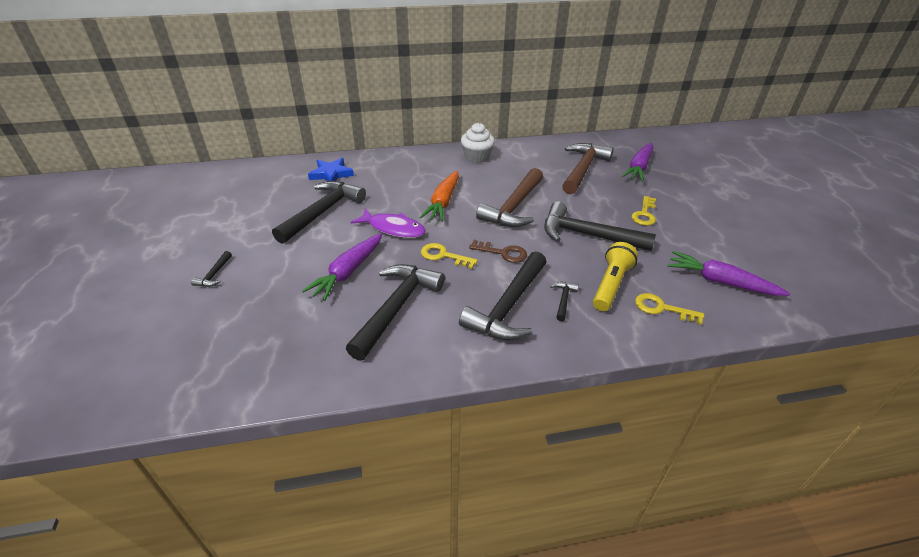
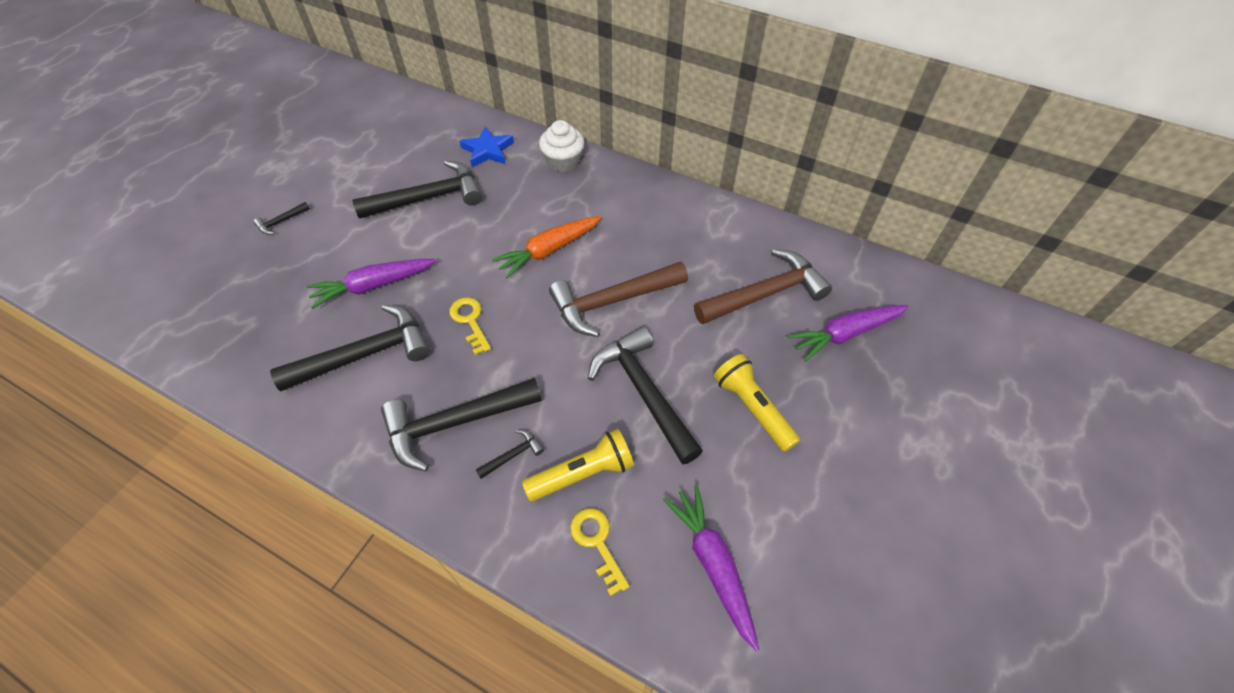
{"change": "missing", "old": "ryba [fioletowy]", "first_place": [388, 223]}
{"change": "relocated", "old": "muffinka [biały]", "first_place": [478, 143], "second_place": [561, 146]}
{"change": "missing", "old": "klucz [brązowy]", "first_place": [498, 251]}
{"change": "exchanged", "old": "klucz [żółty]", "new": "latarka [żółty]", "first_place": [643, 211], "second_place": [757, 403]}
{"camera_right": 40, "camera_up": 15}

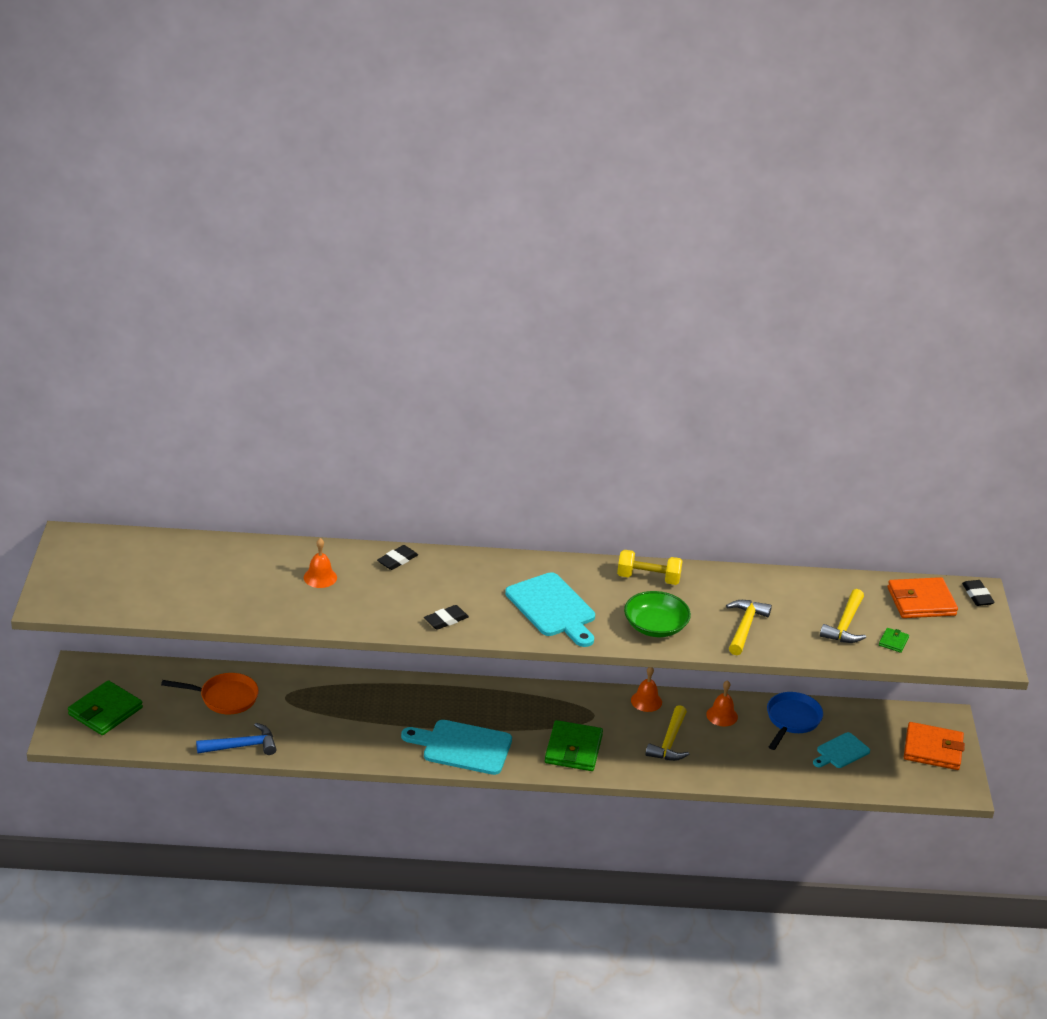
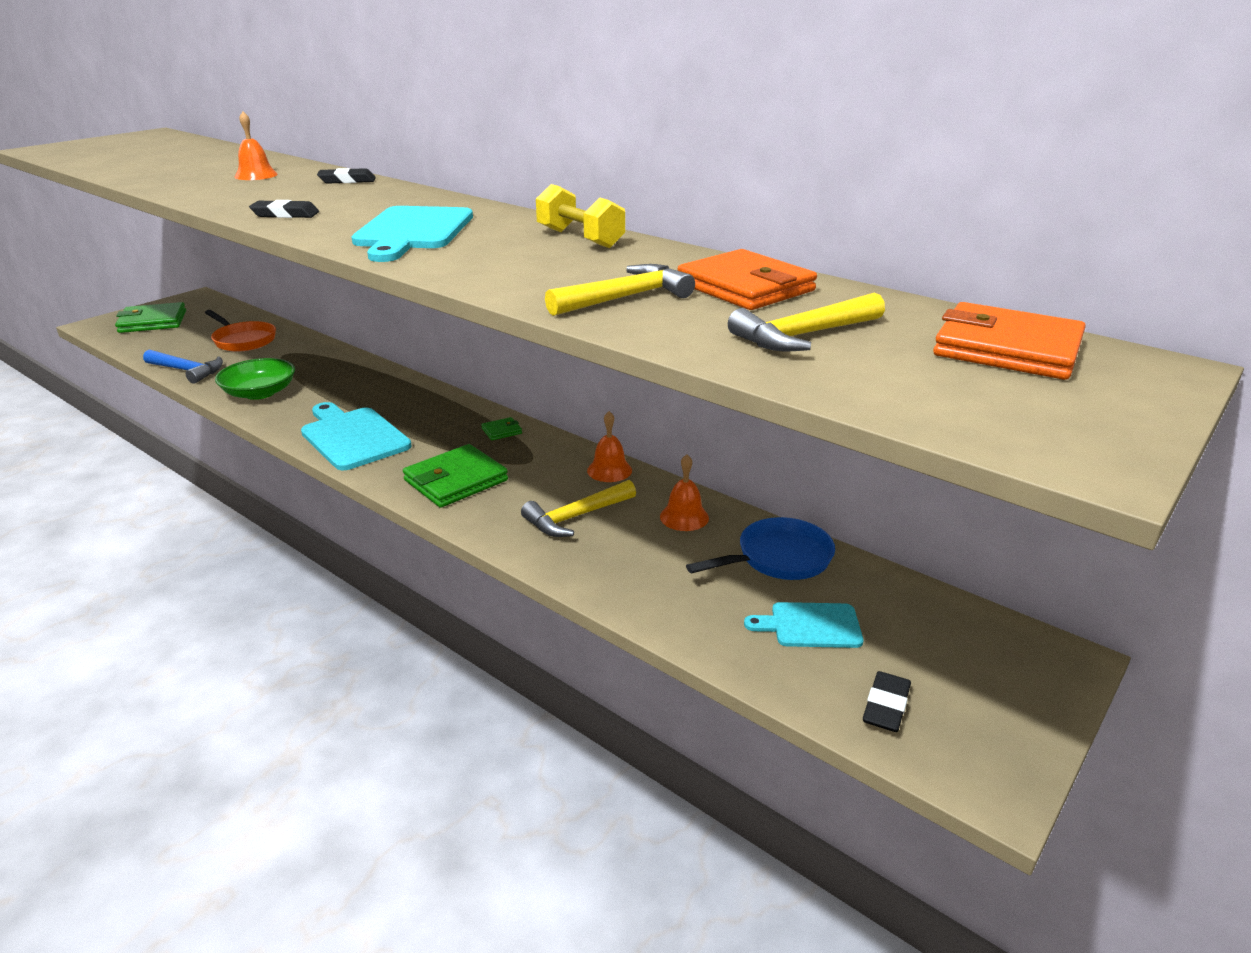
{"change": "relocated", "old": "miska [zielony]", "first_place": [657, 614], "second_place": [255, 379]}
{"change": "relocated", "old": "portfel [zielony]", "first_place": [894, 640], "second_place": [501, 428]}
{"change": "relocated", "old": "portfel [pomarańczowy]", "first_place": [934, 746], "second_place": [747, 279]}
{"change": "relocated", "old": "gumka do mazania [czarny]", "first_place": [978, 593], "second_place": [887, 701]}
{"camera_right": 40, "camera_up": -5}

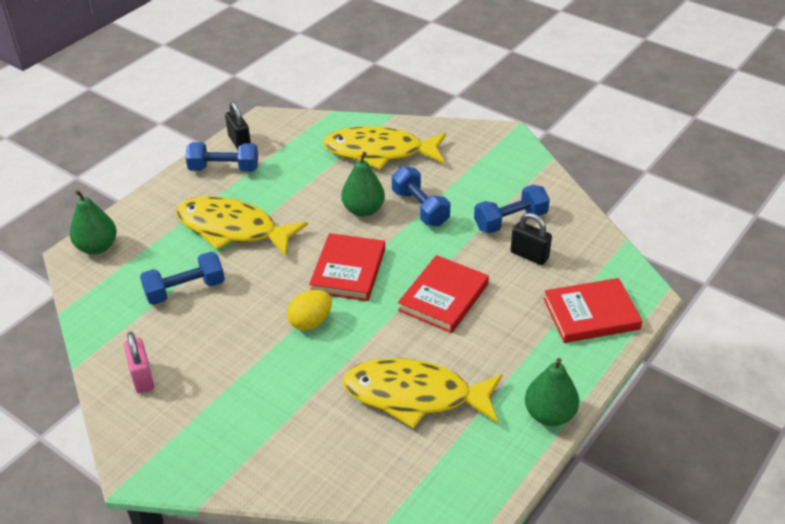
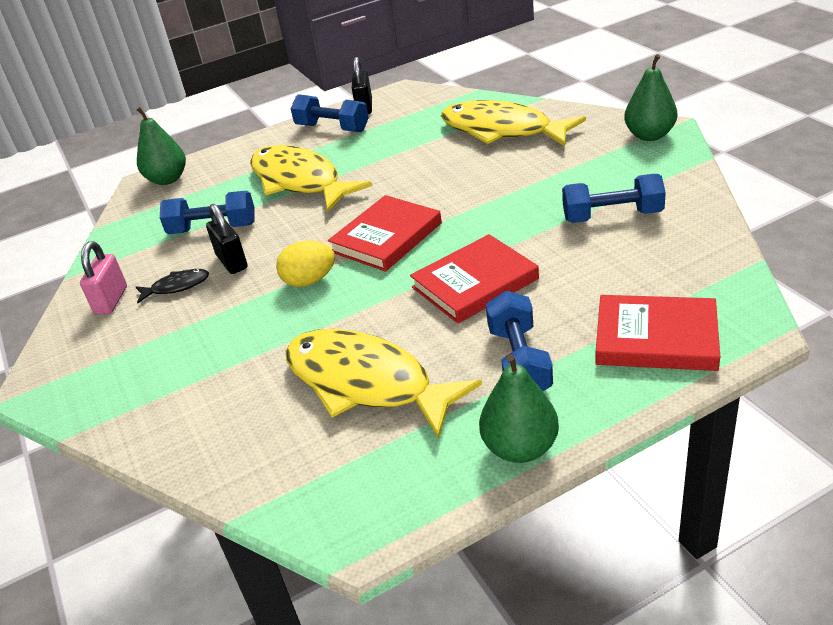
{"change": "relocated", "old": "gruszka [zielony]", "first_place": [363, 184], "second_place": [650, 97]}
{"change": "relocated", "old": "hantel [niebieski]", "first_place": [421, 196], "second_place": [519, 341]}
{"change": "relocated", "old": "kłódka [czarny]", "first_place": [531, 239], "second_place": [227, 239]}
{"change": "appeared", "new": "ryba [czarny]", "second_place": [172, 286]}
{"camera_right": 30, "camera_up": -5}

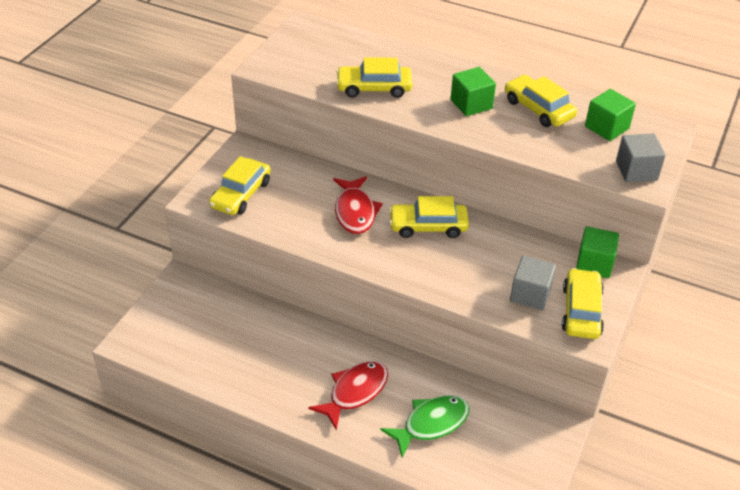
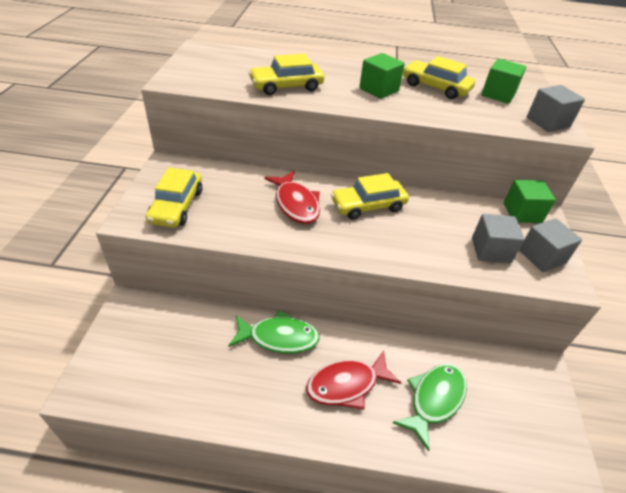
{"change": "spun", "old": "ryba [czerwony]", "first_place": [348, 395], "second_place": [354, 380], "degrees": -135}
{"change": "exchanged", "old": "samochód [żółty]", "new": "sześcian [szary]", "first_place": [583, 303], "second_place": [550, 245]}
{"change": "appeared", "new": "ryba [zielony]", "second_place": [274, 332]}
{"camera_right": -20, "camera_up": 0}

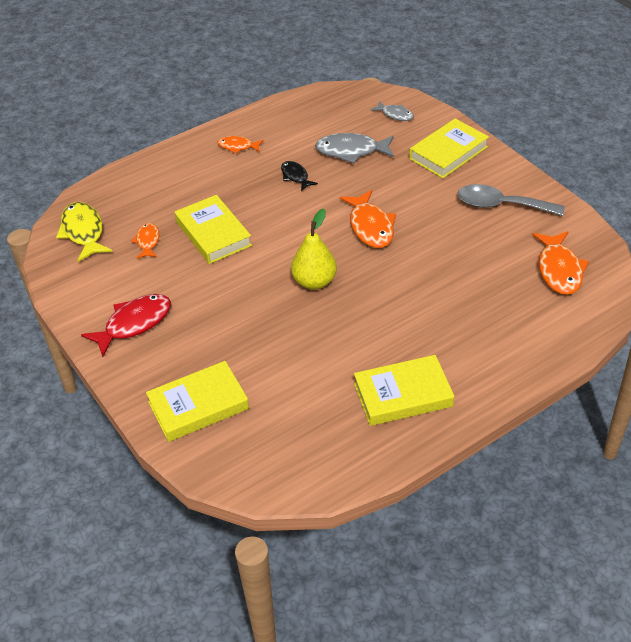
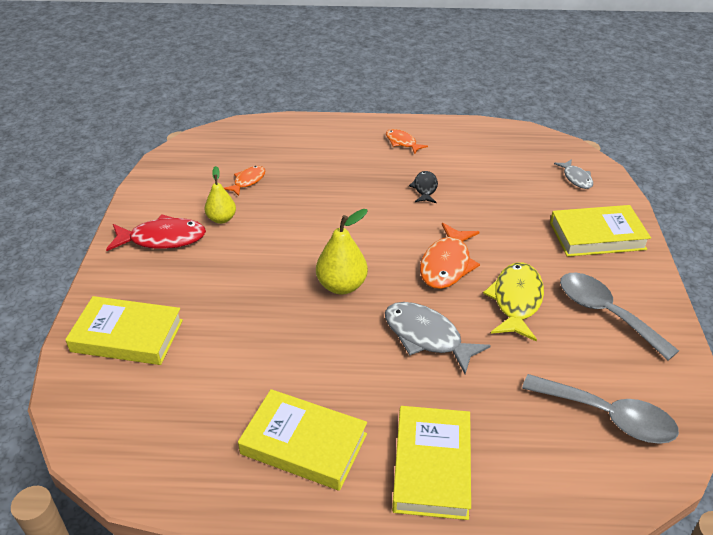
{"change": "relocated", "old": "ryba [żółty]", "first_place": [84, 232], "second_place": [513, 302]}
{"change": "relocated", "old": "książka [żółty]", "first_place": [213, 229], "second_place": [431, 463]}
{"change": "relocated", "old": "ryba [szary]", "first_place": [354, 148], "second_place": [438, 338]}
{"change": "exchanged", "old": "ryba [pomarańczowy]", "new": "łyżka [szary]", "first_place": [560, 263], "second_place": [600, 409]}
{"change": "appeared", "new": "gruszka [żółty]", "second_place": [220, 195]}
{"camera_right": 35, "camera_up": -5}

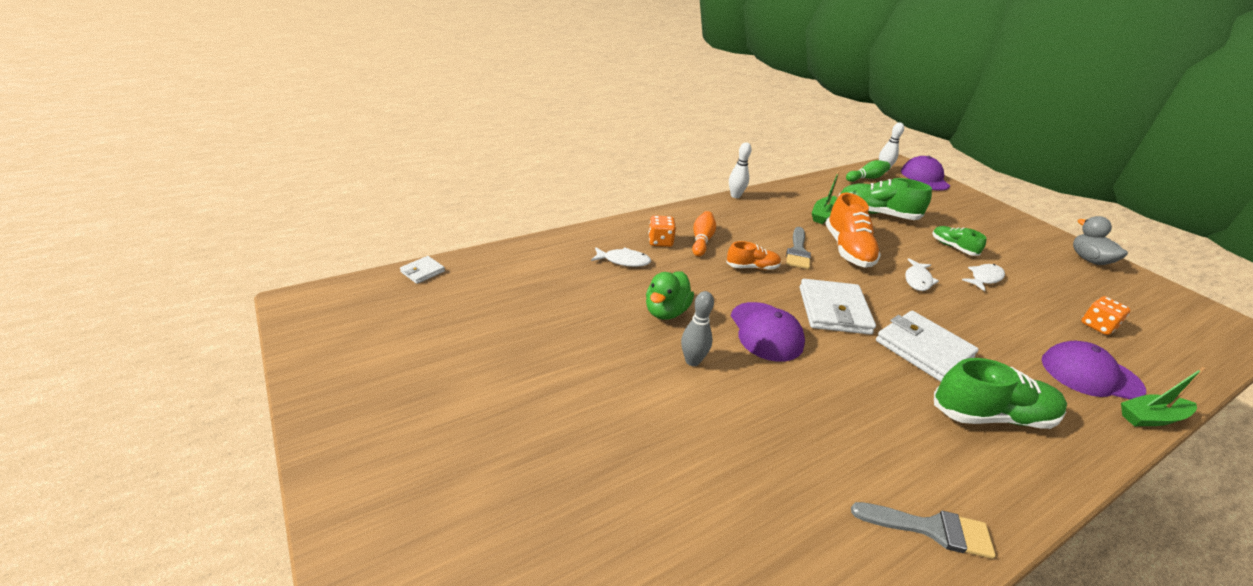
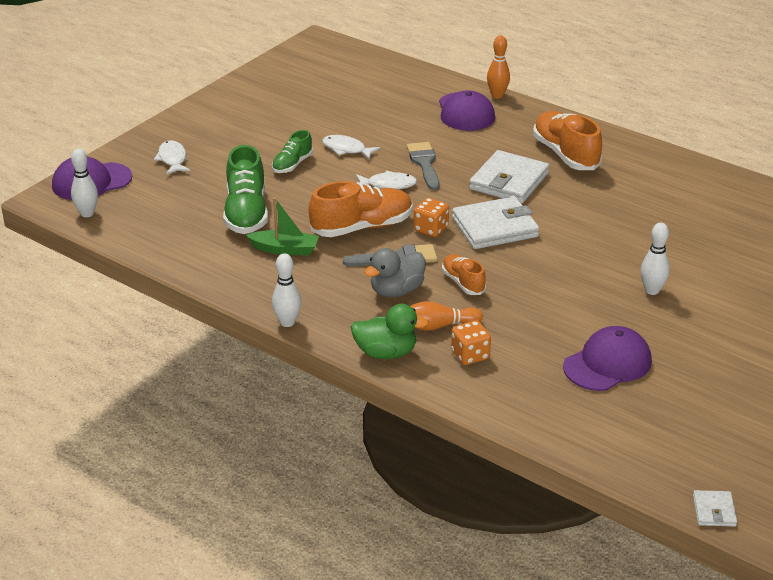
{"change": "spun", "old": "portfel [biały]", "first_place": [422, 270], "second_place": [715, 508], "degrees": 75}
{"change": "relocated", "old": "ryba [biały]", "first_place": [621, 257], "second_place": [172, 157]}
{"change": "relocated", "old": "kaczka [zielony]", "first_place": [670, 295], "second_place": [390, 331]}
{"change": "colour", "old": "kręgiel [szary]", "new": "kręgiel [biały]", "first_place": [697, 328], "second_place": [655, 259]}
{"change": "relocated", "old": "czapka [fioletowy]", "first_place": [768, 332], "second_place": [607, 358]}
{"change": "missing", "old": "kręgiel [zielony]", "first_place": [868, 171]}
{"change": "relocated", "old": "pędzel [szary]", "first_place": [923, 530], "second_place": [423, 166]}
{"change": "colour", "old": "but [zielony]", "new": "but [pomarańczowy]", "first_place": [1000, 393], "second_place": [567, 140]}
{"change": "relocated", "old": "kaczka [szary]", "first_place": [1100, 240], "second_place": [394, 272]}
{"change": "relocated", "old": "kostka do gry [pomarańczowy]", "first_place": [1105, 315], "second_place": [431, 217]}
{"change": "exchanged", "old": "łódka [zielony]", "new": "kręgiel [pomarańczowy]", "first_place": [1163, 396], "second_place": [498, 67]}
{"camera_right": -110, "camera_up": 0}

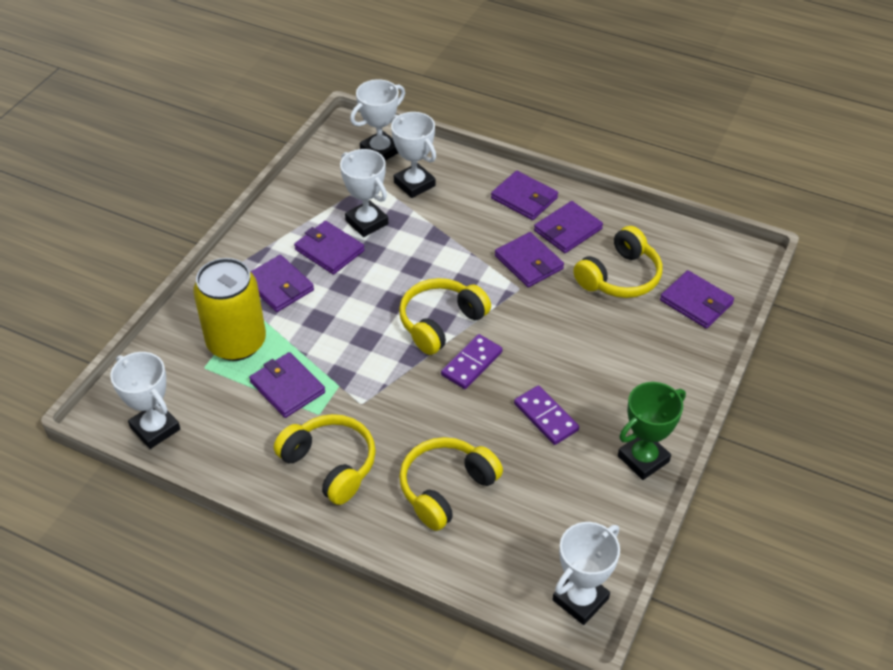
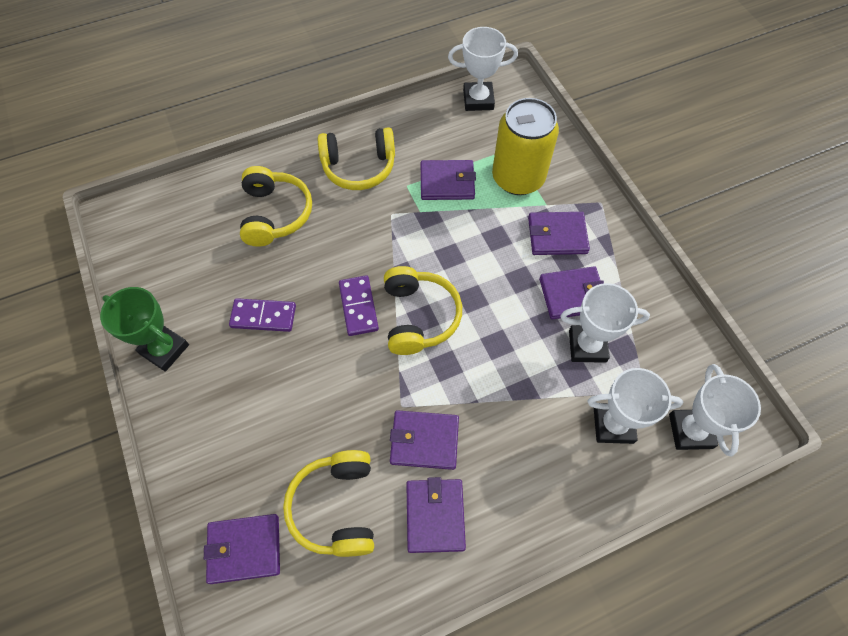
{"change": "missing", "old": "portfel [fioletowy]", "first_place": [524, 195]}
{"change": "missing", "old": "puchar [biały]", "first_place": [586, 573]}
{"change": "spun", "old": "puchar [zielony]", "first_place": [652, 431], "second_place": [144, 329], "degrees": -60}
{"camera_right": 130, "camera_up": 15}

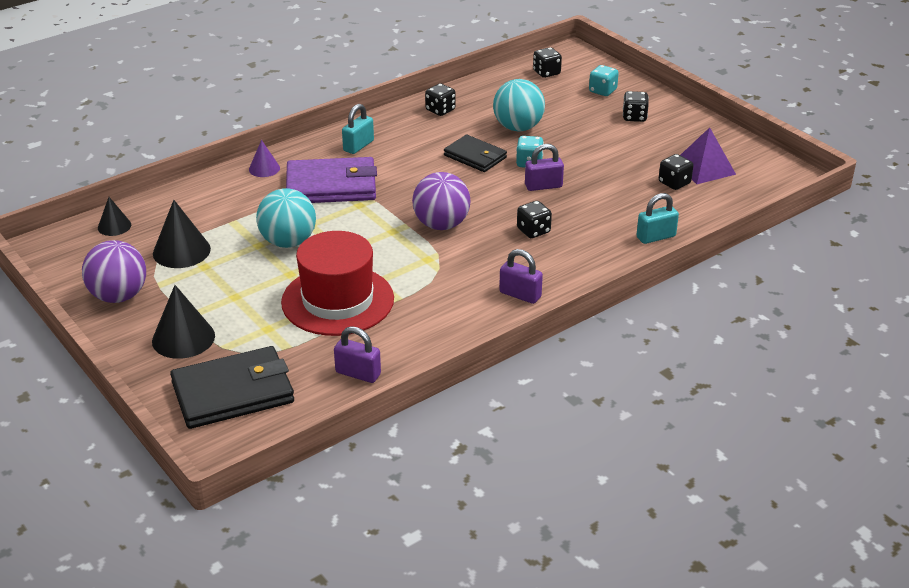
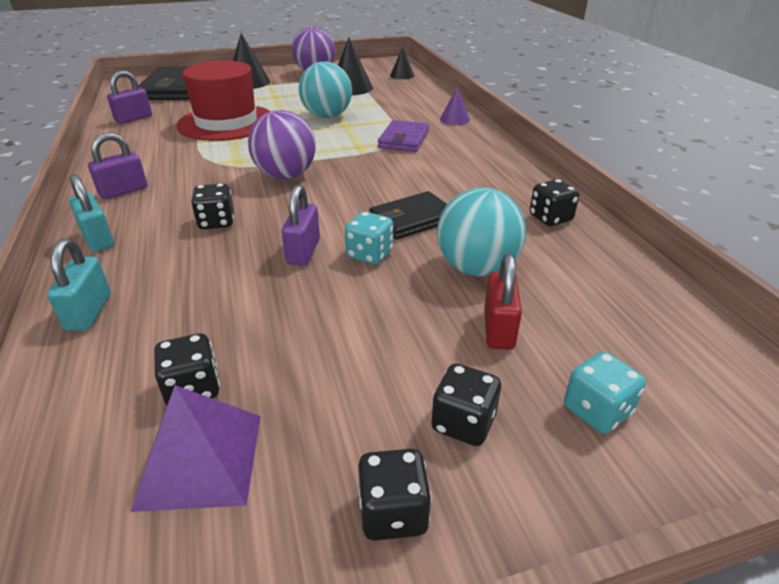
{"change": "size", "old": "portfel [fioletowy]", "first_place": [331, 180], "second_place": [403, 136], "factor": 0.62}
{"change": "relocated", "old": "kłódka [turkusowy]", "first_place": [358, 129], "second_place": [91, 213]}
{"change": "relocated", "old": "kostka do gry [czarny]", "first_place": [547, 62], "second_place": [395, 495]}
{"change": "appeared", "new": "kłódka [czerwony]", "second_place": [503, 302]}
{"camera_right": 110, "camera_up": 0}

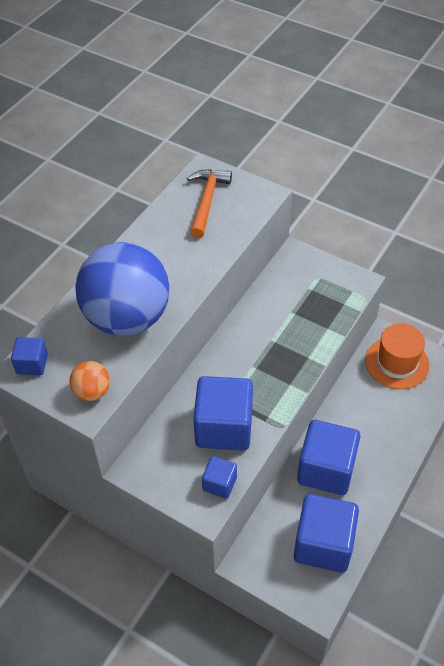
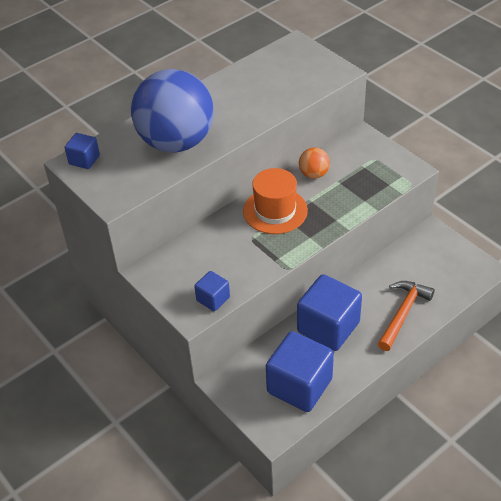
{"change": "relocated", "old": "piłka [pomarańczowy]", "first_place": [89, 381], "second_place": [314, 163]}
{"change": "relocated", "old": "młotek [pomarańczowy]", "first_place": [209, 203], "second_place": [406, 316]}
{"change": "missing", "old": "sześcian [niebieski]", "first_place": [223, 413]}
{"change": "relocated", "old": "kapelusz [pomarańczowy]", "first_place": [397, 356], "second_place": [275, 201]}
{"camera_right": 20, "camera_up": -5}

